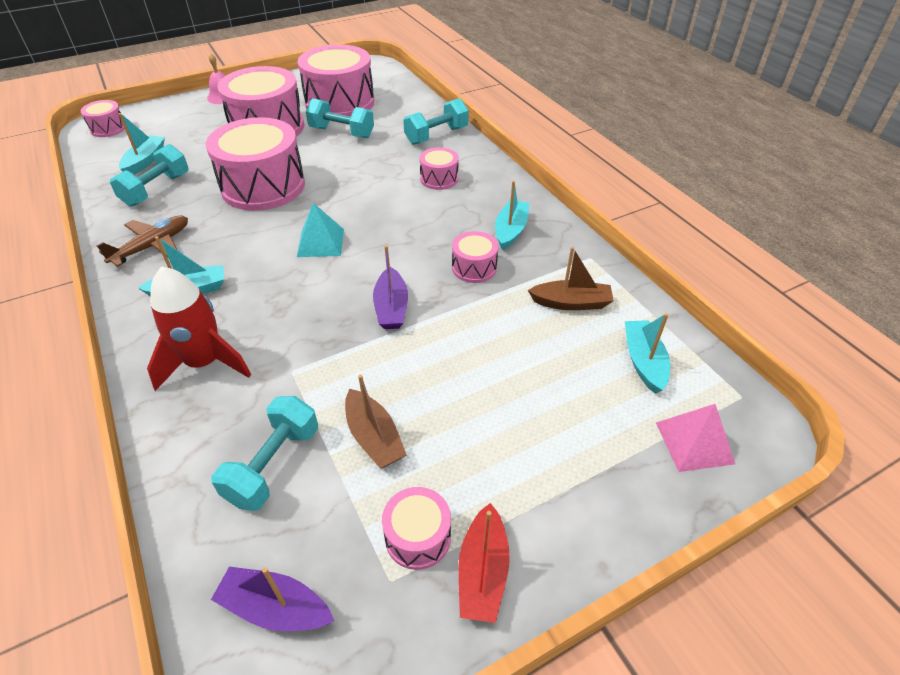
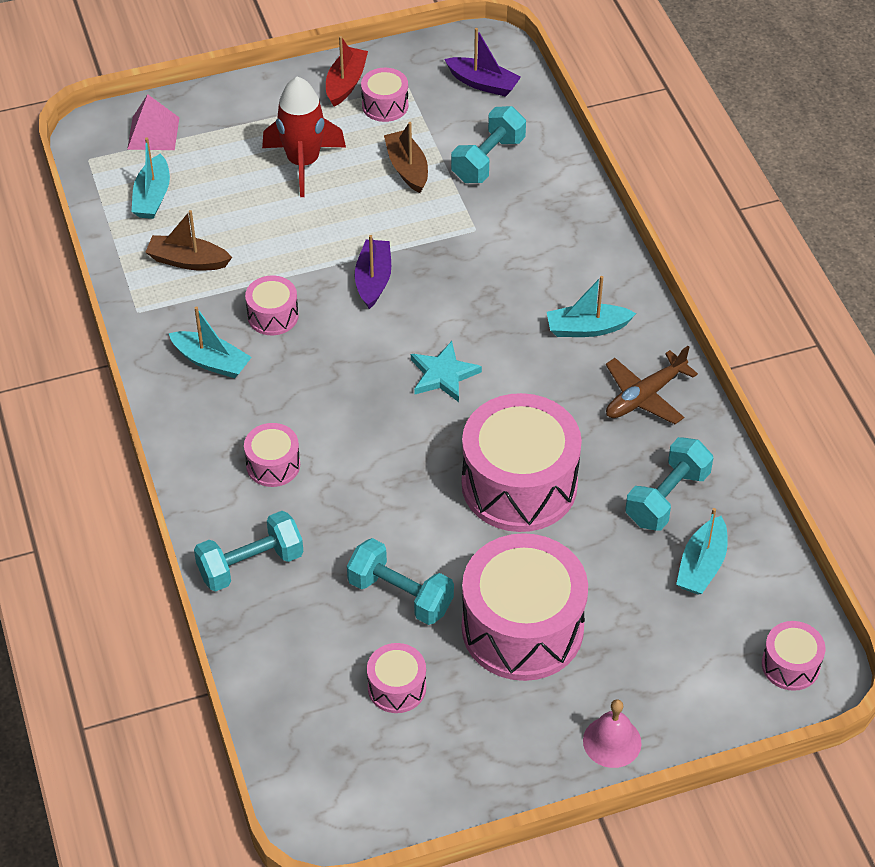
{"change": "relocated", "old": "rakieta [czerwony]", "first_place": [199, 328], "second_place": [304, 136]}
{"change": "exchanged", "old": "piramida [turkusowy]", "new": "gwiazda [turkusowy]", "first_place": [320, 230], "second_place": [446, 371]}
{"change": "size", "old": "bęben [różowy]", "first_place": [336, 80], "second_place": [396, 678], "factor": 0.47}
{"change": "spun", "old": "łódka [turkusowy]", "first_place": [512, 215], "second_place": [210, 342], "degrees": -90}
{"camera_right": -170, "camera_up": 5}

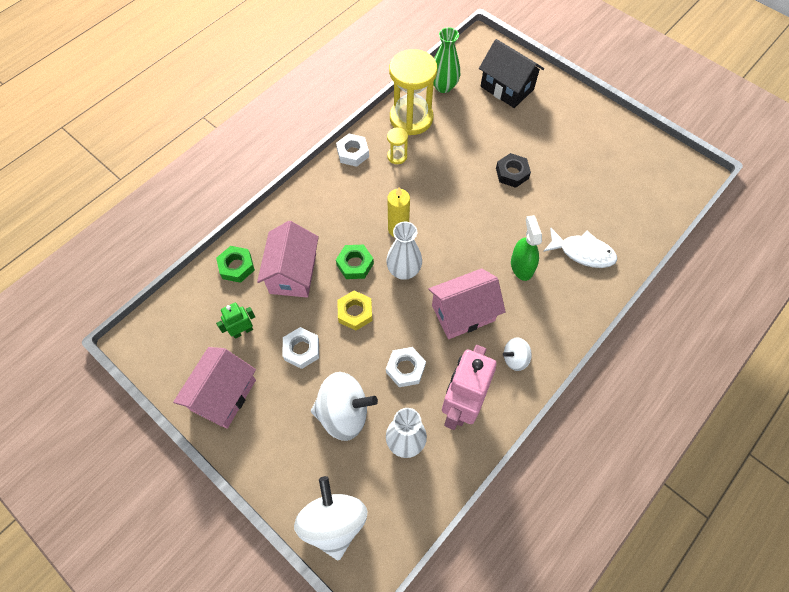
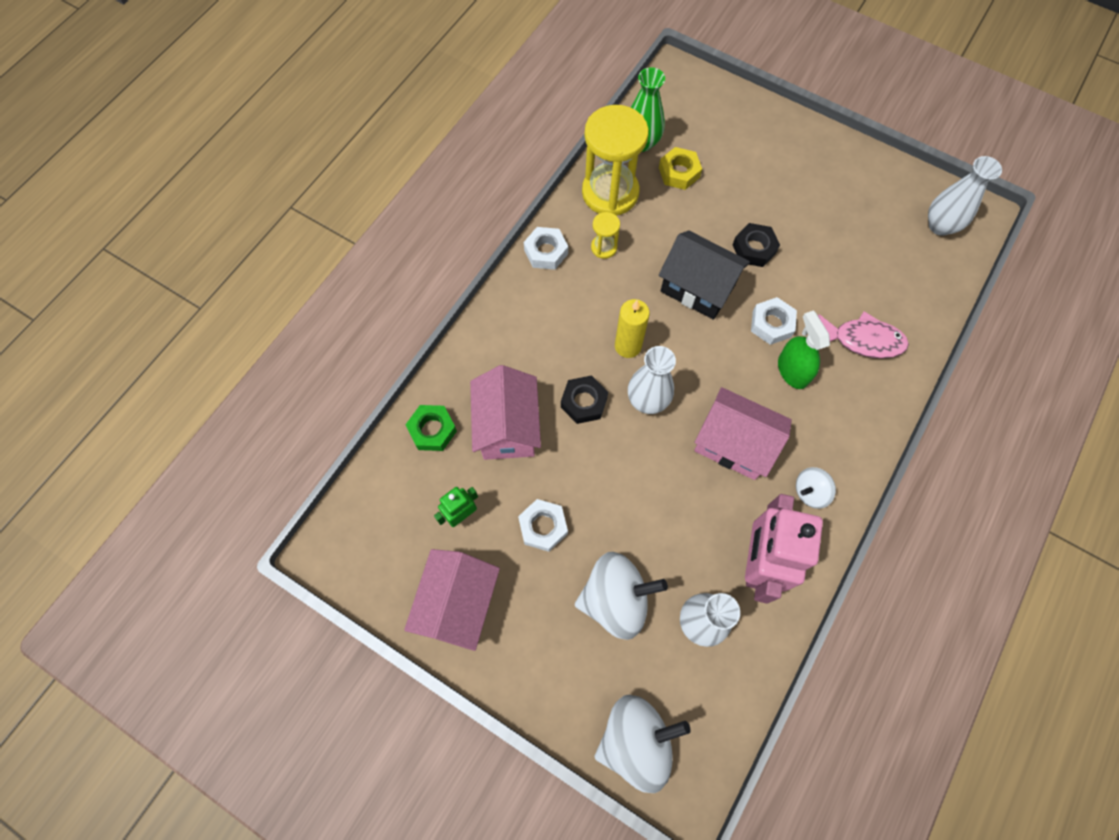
{"change": "spun", "old": "bączek [biały]", "first_place": [330, 518], "second_place": [643, 744], "degrees": 90}
{"change": "colour", "old": "nakrętka [zielony]", "new": "nakrętka [czarny]", "first_place": [355, 262], "second_place": [584, 400]}
{"change": "relocated", "old": "nakrętka [żółty]", "first_place": [354, 310], "second_place": [680, 168]}
{"change": "relocated", "old": "nakrętka [biały]", "first_place": [406, 367], "second_place": [774, 321]}
{"change": "spun", "old": "domek [różowy]", "first_place": [467, 303], "second_place": [743, 433], "degrees": 60}
{"change": "relocated", "old": "domek [czarny]", "first_place": [511, 73], "second_place": [704, 275]}
{"change": "colour", "old": "ryba [biały]", "new": "ryba [różowy]", "first_place": [580, 248], "second_place": [863, 334]}
{"change": "appeared", "new": "wazon [biały]", "second_place": [965, 196]}
{"camera_right": -10, "camera_up": 5}

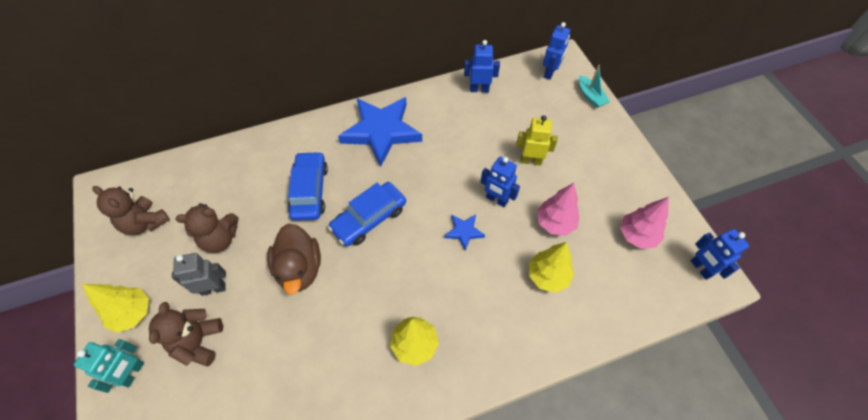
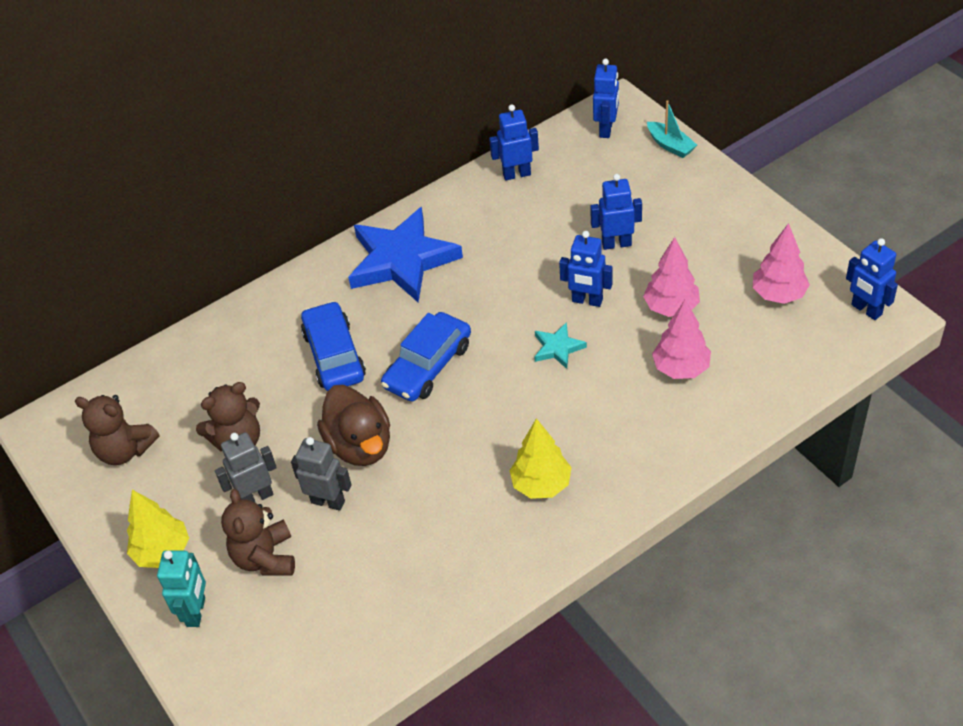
{"change": "colour", "old": "gwiazda [niebieski]", "new": "gwiazda [turkusowy]", "first_place": [464, 232], "second_place": [560, 345]}
{"change": "colour", "old": "robot [żółty]", "new": "robot [niebieski]", "first_place": [537, 140], "second_place": [616, 212]}
{"change": "colour", "old": "drzewko [żółty]", "new": "drzewko [różowy]", "first_place": [551, 267], "second_place": [681, 339]}
{"change": "appeared", "new": "robot [szary]", "second_place": [321, 474]}
{"camera_right": -10, "camera_up": -10}

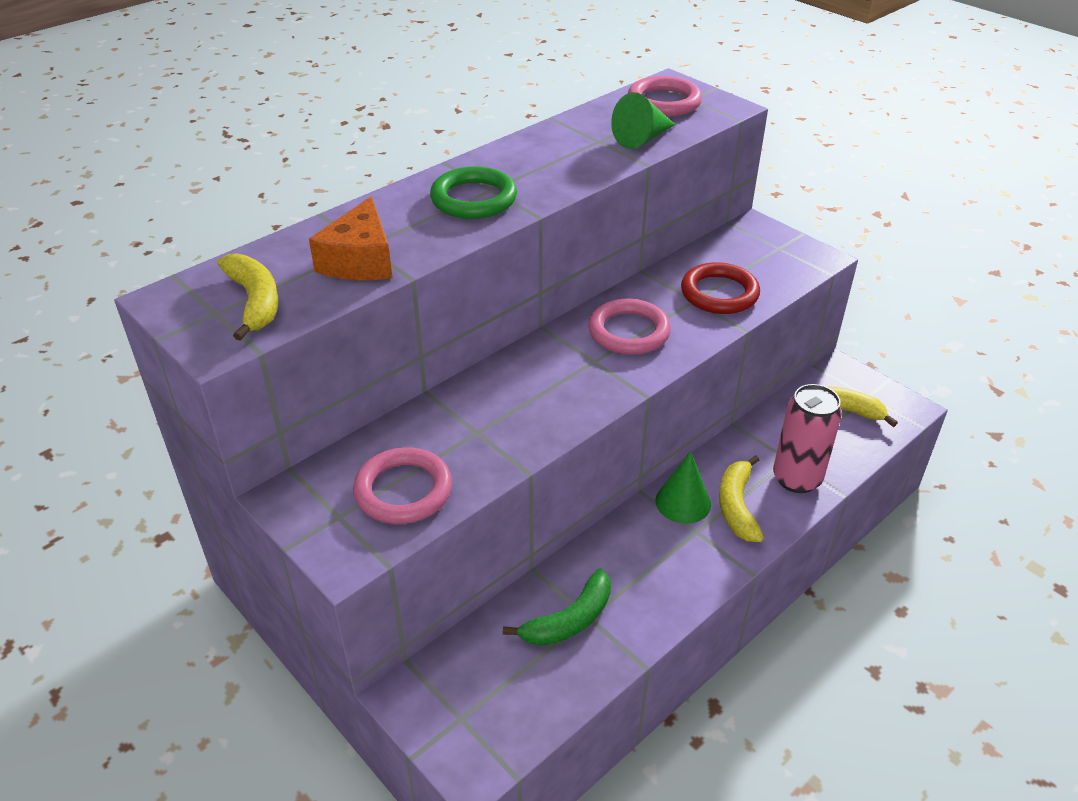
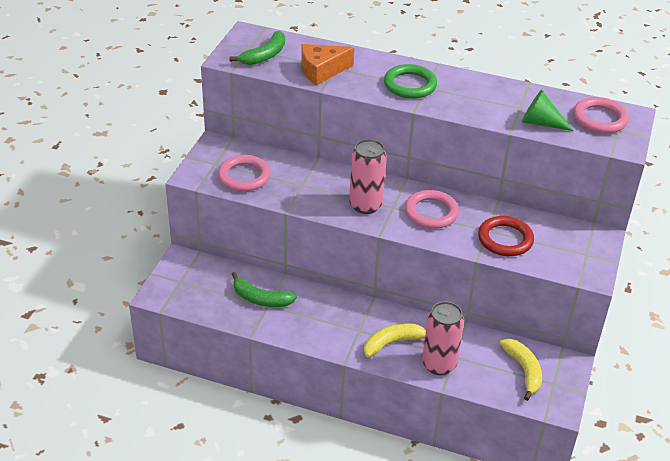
{"change": "colour", "old": "banan [żółty]", "new": "banan [zielony]", "first_place": [248, 297], "second_place": [257, 48]}
{"change": "missing", "old": "stożek [zielony]", "first_place": [683, 487]}
{"change": "appeared", "new": "puszka [różowy]", "second_place": [368, 176]}
{"camera_right": 60, "camera_up": 0}

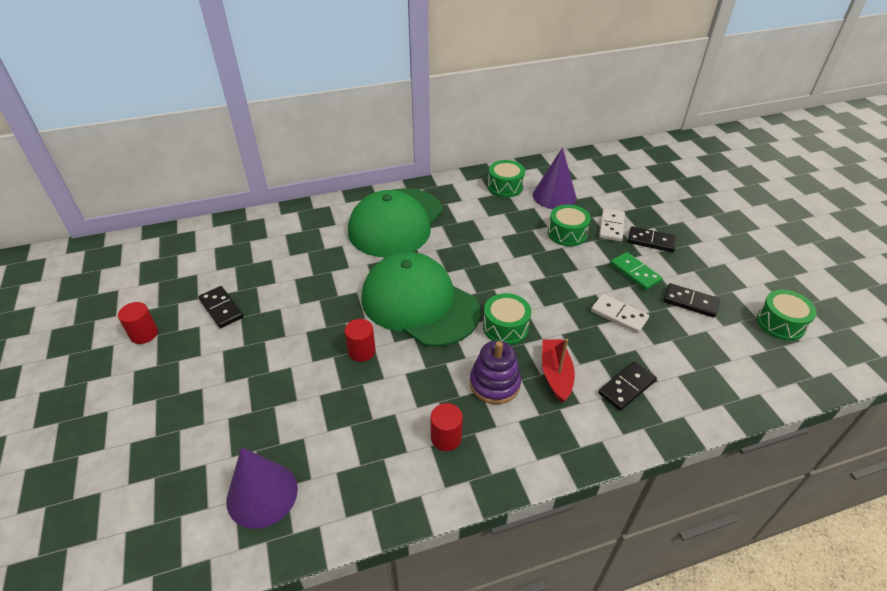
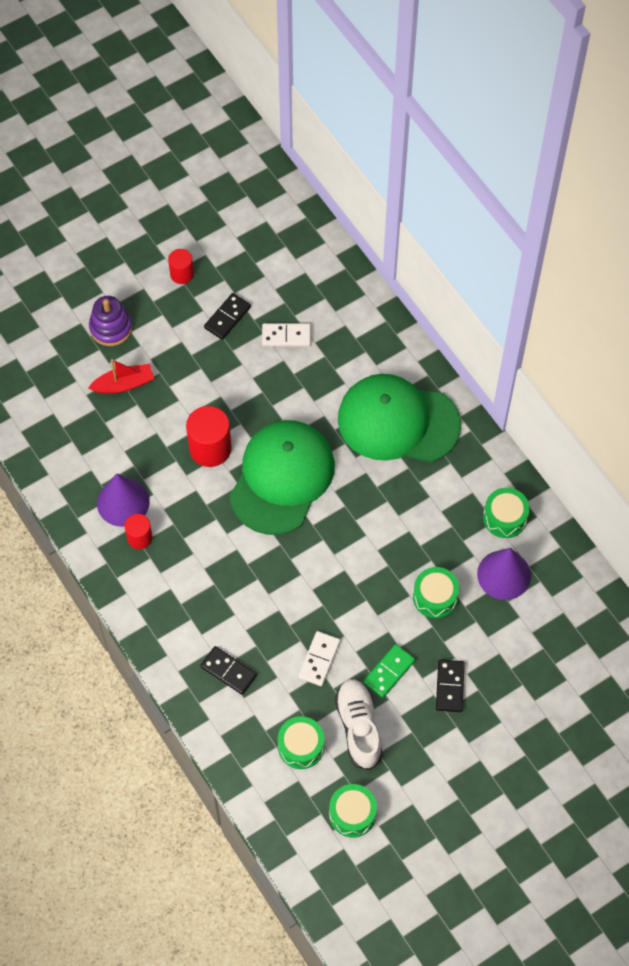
{"change": "relocated", "old": "stożek [fioletowy]", "first_place": [262, 488], "second_place": [123, 500]}
{"change": "size", "old": "walec [czerwony]", "first_place": [360, 340], "second_place": [209, 436], "factor": 1.71}
{"change": "relocated", "old": "zabawka nakładanka [fioletowy]", "first_place": [495, 372], "second_place": [110, 321]}
{"change": "relocated", "old": "bęben [zielony]", "first_place": [507, 319], "second_place": [301, 742]}
{"change": "relocated", "old": "łódka [czerwony]", "first_place": [558, 370], "second_place": [121, 376]}
{"change": "relocated", "old": "kostka domina [biały]", "first_place": [612, 225], "second_place": [286, 334]}
{"change": "exchanged", "old": "kostka domina [czarny]", "new": "but [biały]", "first_place": [691, 300], "second_place": [359, 725]}
{"camera_right": 75, "camera_up": 20}

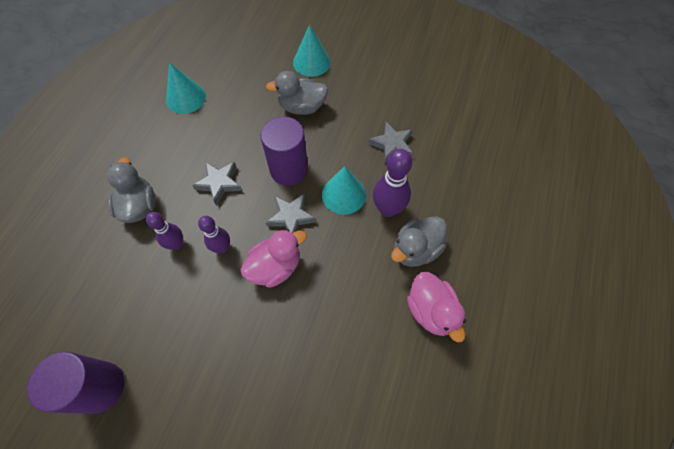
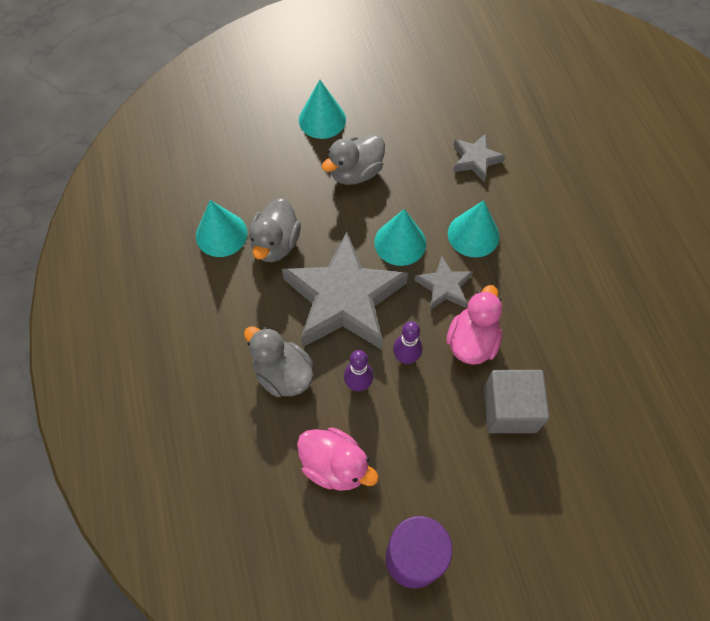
{"change": "size", "old": "gwiazda [szary]", "first_place": [217, 183], "second_place": [345, 291], "factor": 2.13}
{"change": "exchanged", "old": "walec [fioletowy]", "new": "stożek [turkusowy]", "first_place": [284, 150], "second_place": [400, 237]}
{"change": "missing", "old": "kręgiel [fioletowy]", "first_place": [392, 183]}
{"change": "relocated", "old": "kaczka [szary]", "first_place": [419, 241], "second_place": [275, 230]}
{"change": "relocated", "old": "kaczka [różowy]", "first_place": [436, 307], "second_place": [338, 459]}
{"change": "appeared", "new": "sześcian [szary]", "second_place": [516, 401]}
{"camera_right": -35, "camera_up": 0}

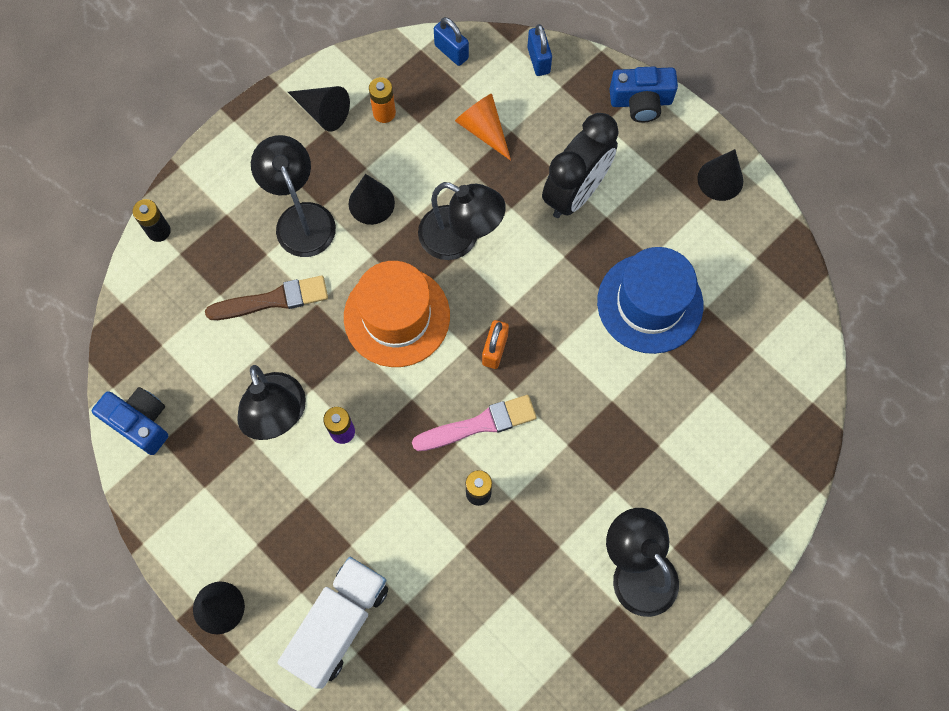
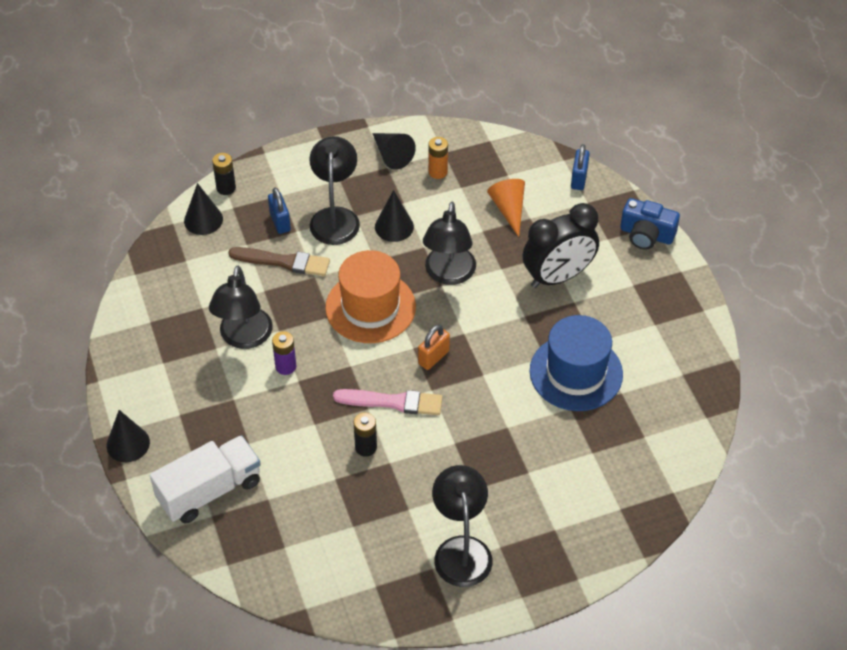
{"change": "missing", "old": "aparat fotograficzny [niebieski]", "first_place": [130, 421]}
{"change": "spun", "old": "lampka [czarny]", "first_place": [462, 221], "second_place": [449, 243], "degrees": 45}
{"change": "relocated", "old": "kłódka [niebieski]", "first_place": [451, 41], "second_place": [279, 210]}
{"change": "relocated", "old": "stożek [czarny]", "first_place": [720, 175], "second_place": [203, 209]}
{"camera_right": 25, "camera_up": -20}

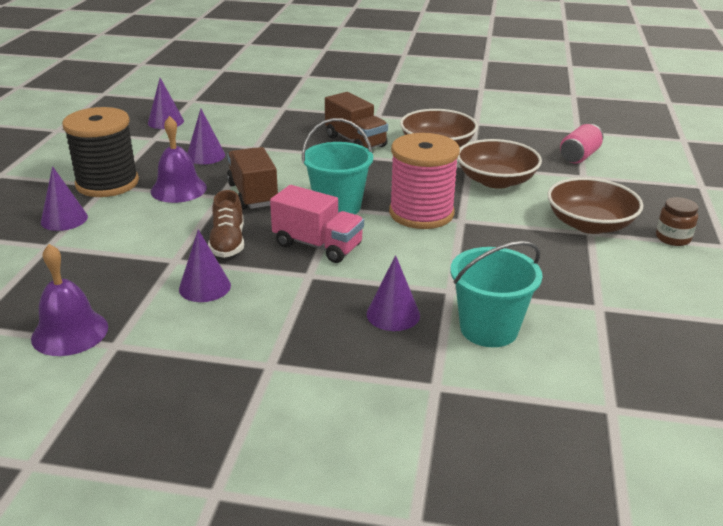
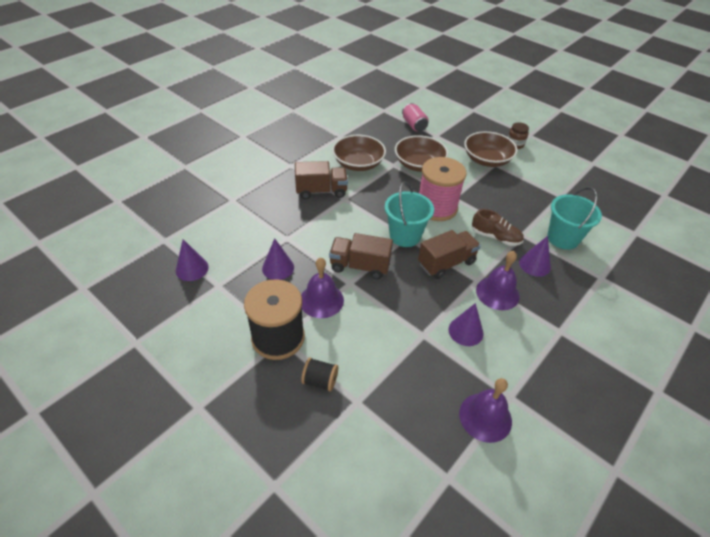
{"change": "exchanged", "old": "stożek [fioletowy]", "new": "szpulka [czarny]", "first_place": [64, 198], "second_place": [319, 374]}
{"change": "relocated", "old": "but [brązowy]", "first_place": [226, 224], "second_place": [498, 227]}
{"change": "colour", "old": "ciężarówka [różowy]", "new": "ciężarówka [brązowy]", "first_place": [317, 224], "second_place": [449, 254]}
{"change": "appeared", "new": "dzwonek [fioletowy]", "second_place": [498, 280]}
{"camera_right": -60, "camera_up": 15}

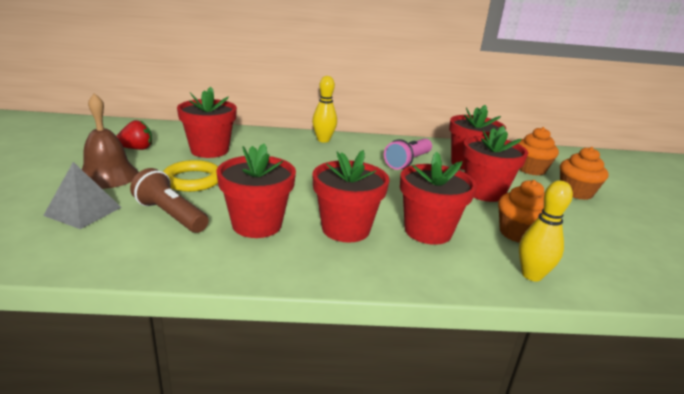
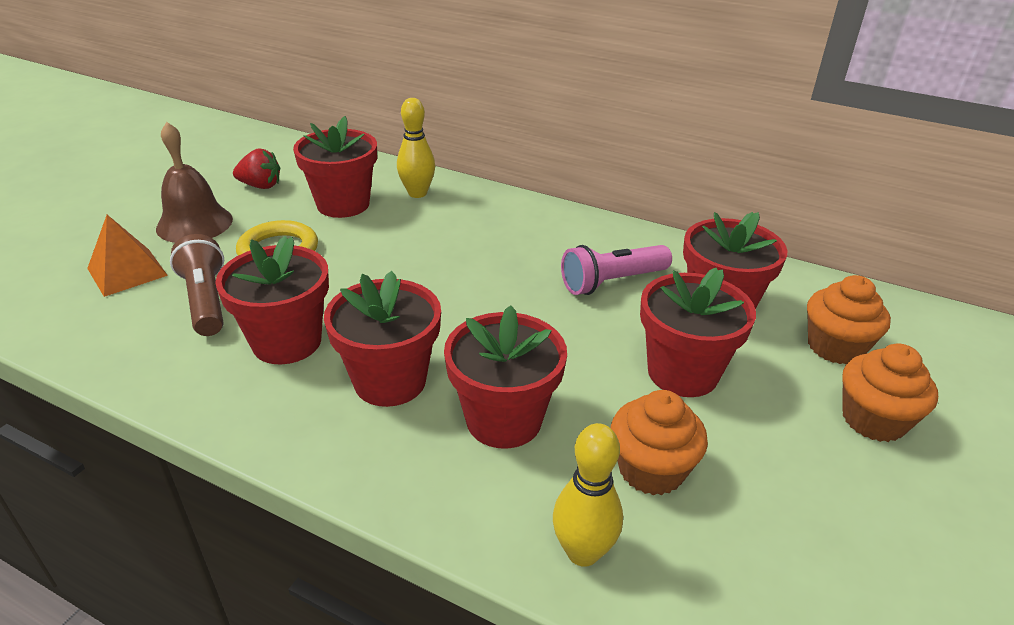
{"change": "colour", "old": "piramida [szary]", "new": "piramida [pomarańczowy]", "first_place": [82, 195], "second_place": [127, 256]}
{"change": "relocated", "old": "kręgiel [żółty]", "first_place": [324, 109], "second_place": [416, 148]}
{"camera_right": 30, "camera_up": 10}

